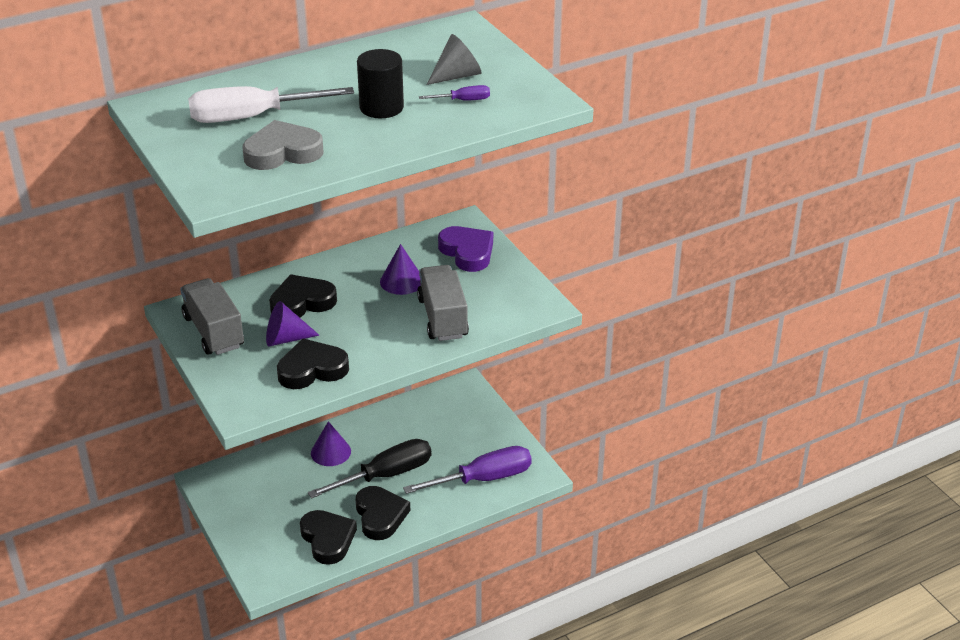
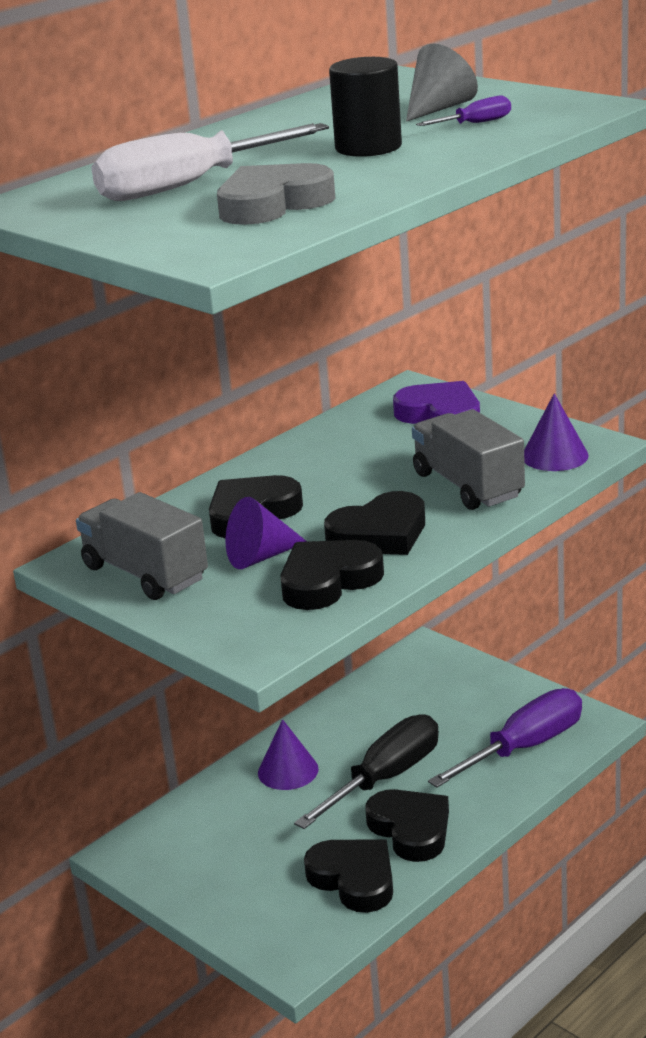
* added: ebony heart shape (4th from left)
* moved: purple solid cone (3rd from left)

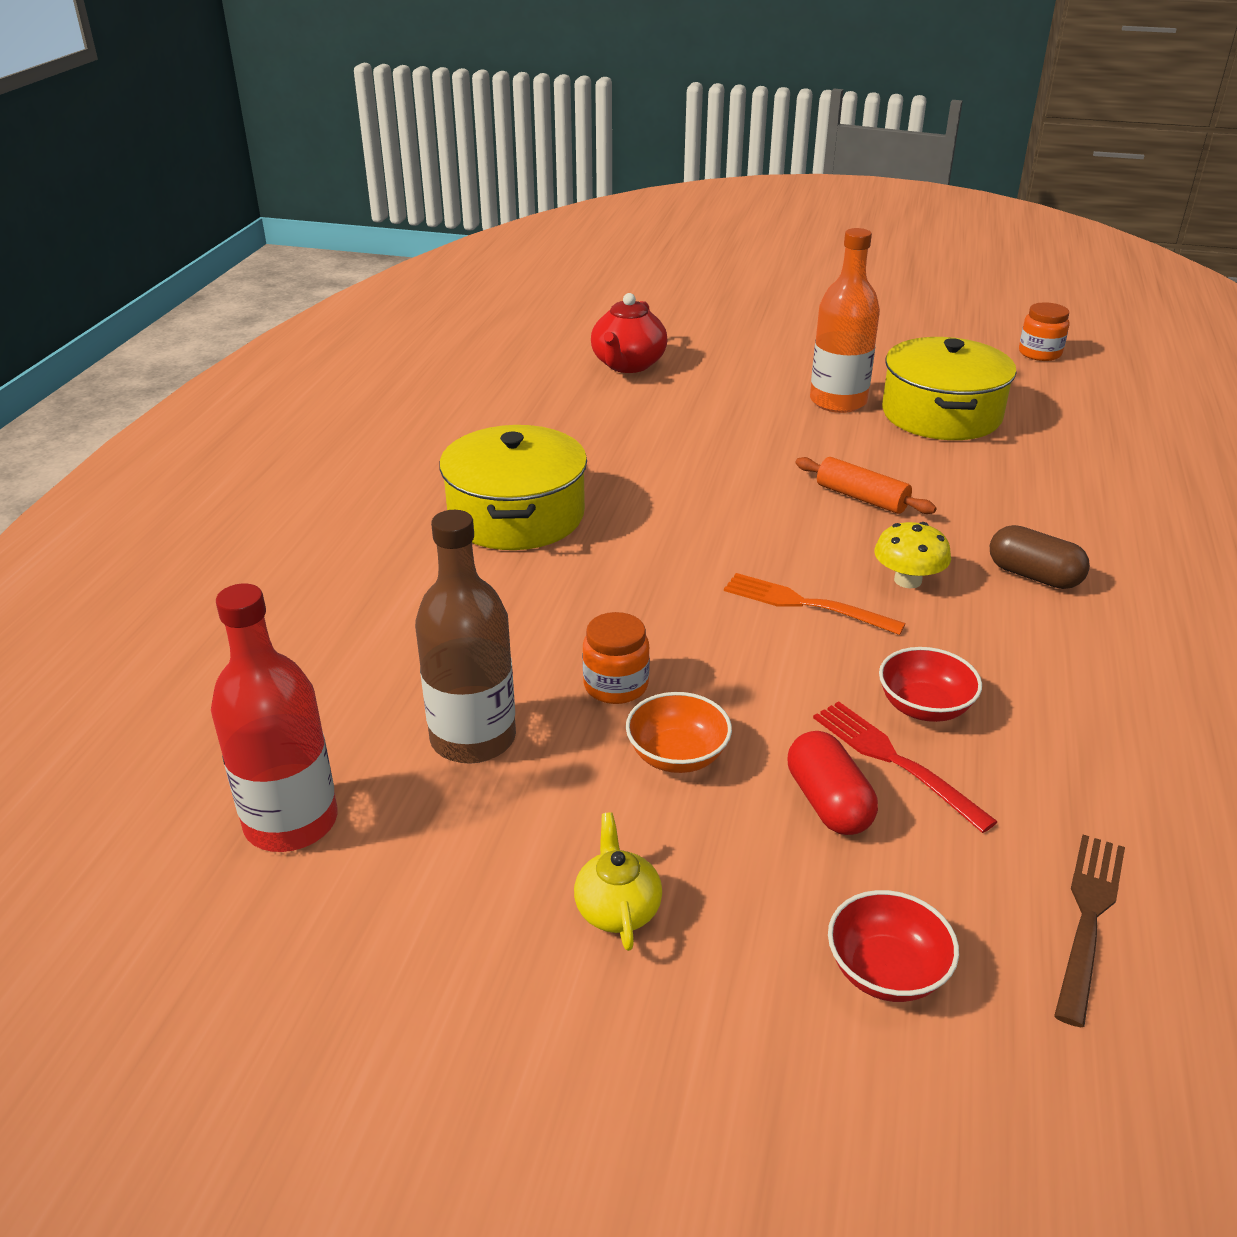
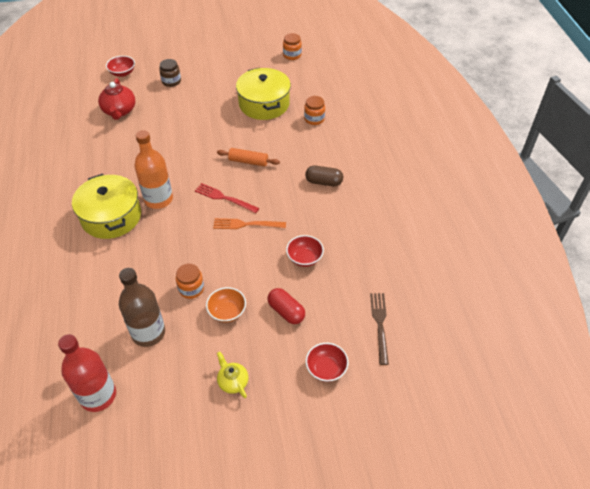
* removed: bright yellow toadstool
* added: scarlet serving bowl (1st from left)
* added: dark brown jam jar
* added: bright orange jam jar (3rd from left)
* moved: bright orange flask
* moved: scarlet fork

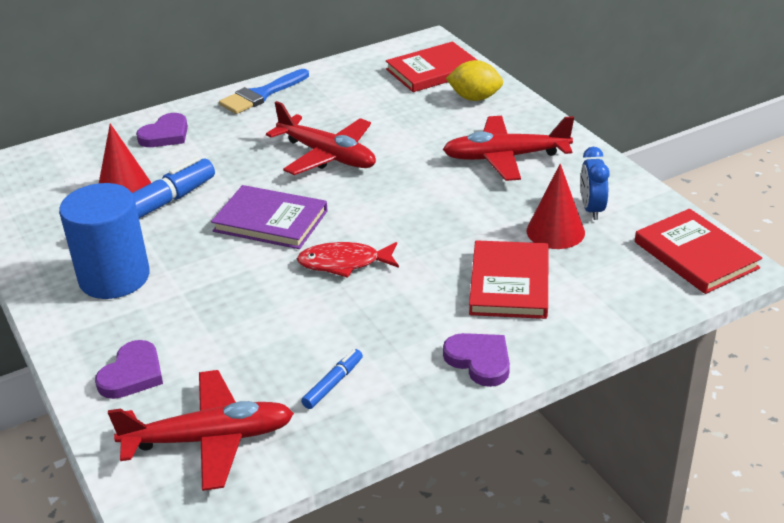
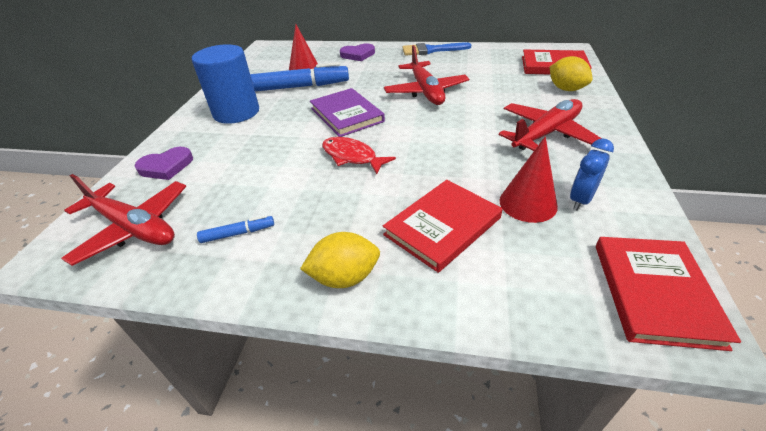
* replaced: purple heart shape (3rd from left) to bright yellow toy lemon (1st from left)
* turned: scarlet aeroplane (3rd from left) 105 degrees clockwise

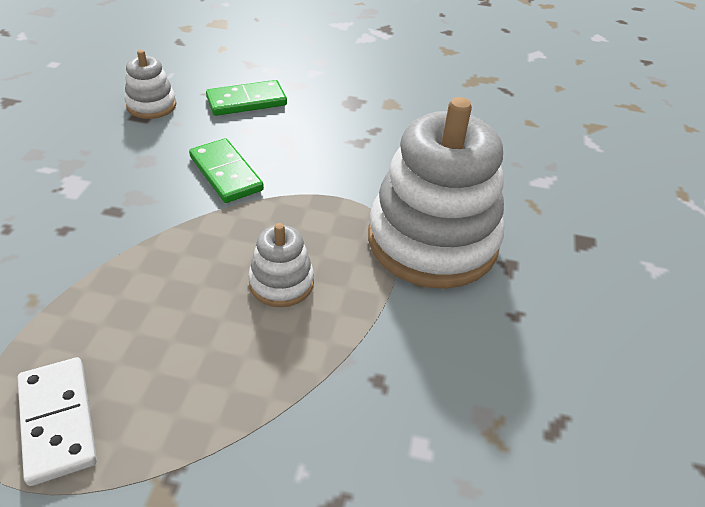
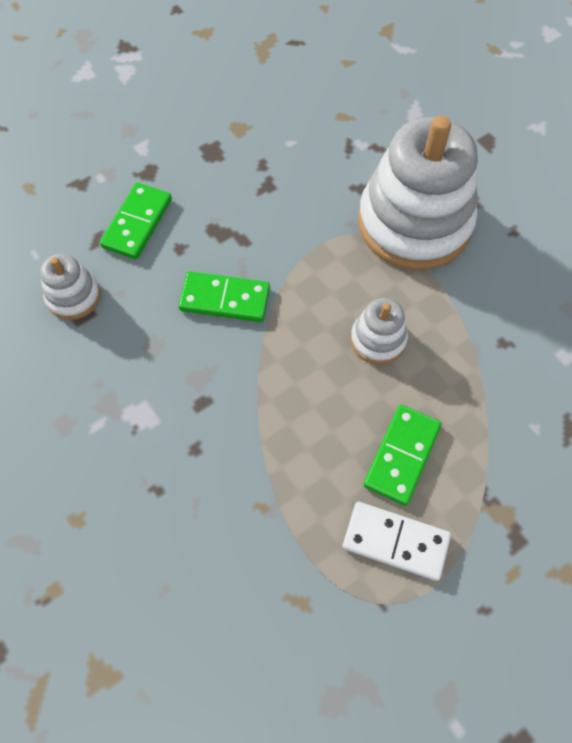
* added: green domino piece (3rd from left)

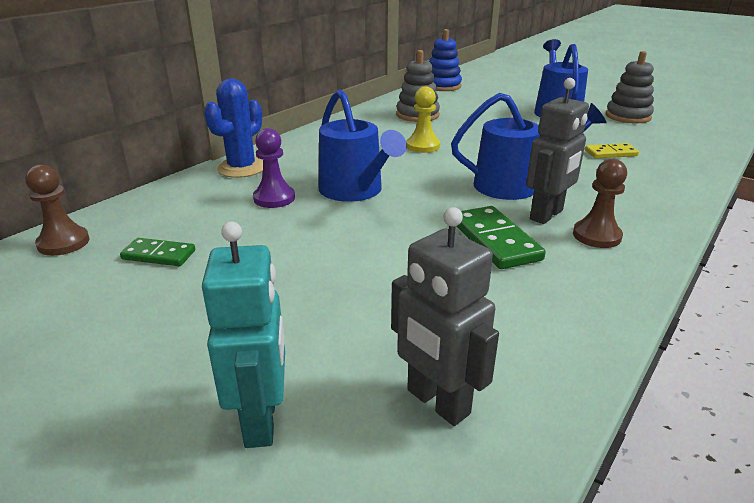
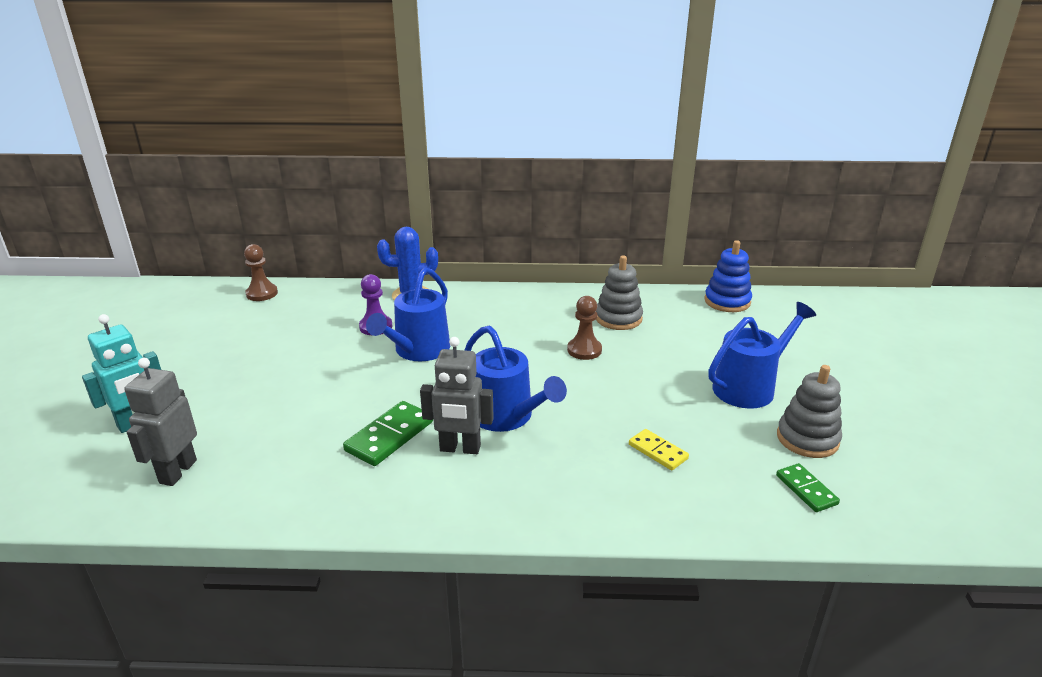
* removed: bright yellow pawn
* moved: green domino piece (1st from left in the first image) to green domino piece (2nd from left)
* moved: dark brown pawn (2nd from left)

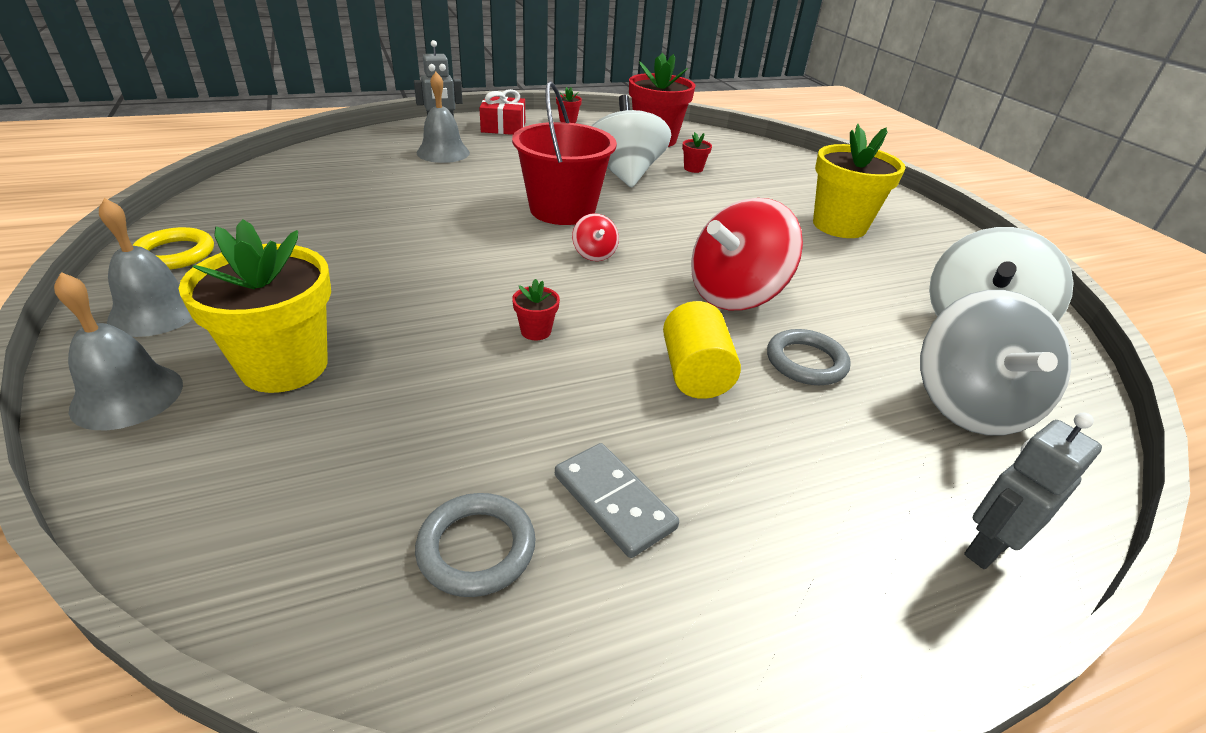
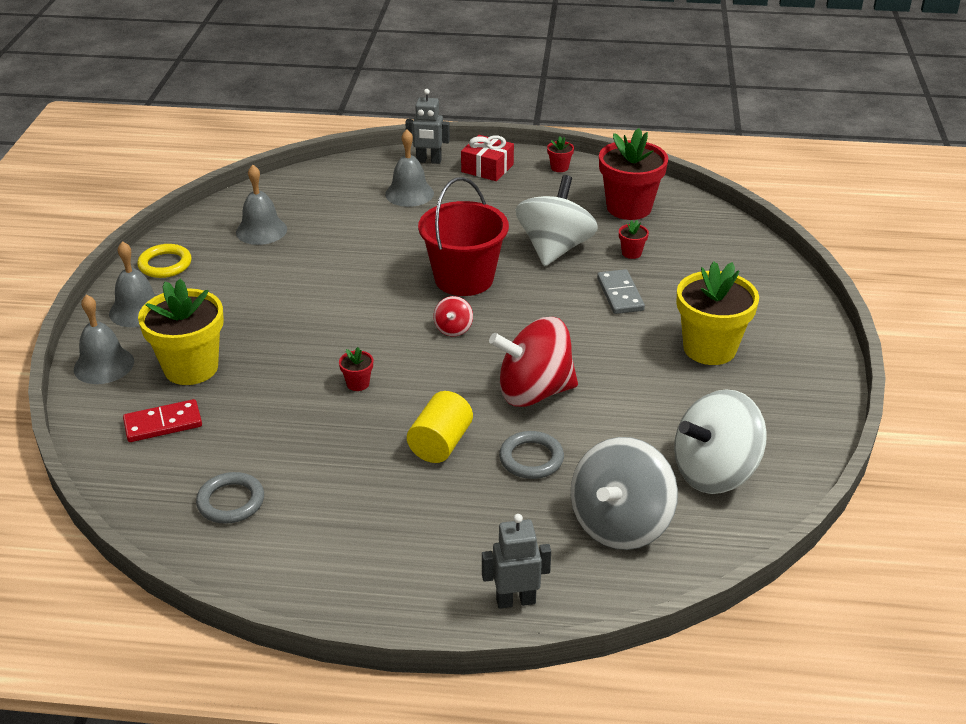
* added: scarlet domino piece
* added: gray school bell (3rd from left)
* moved: gray domino piece

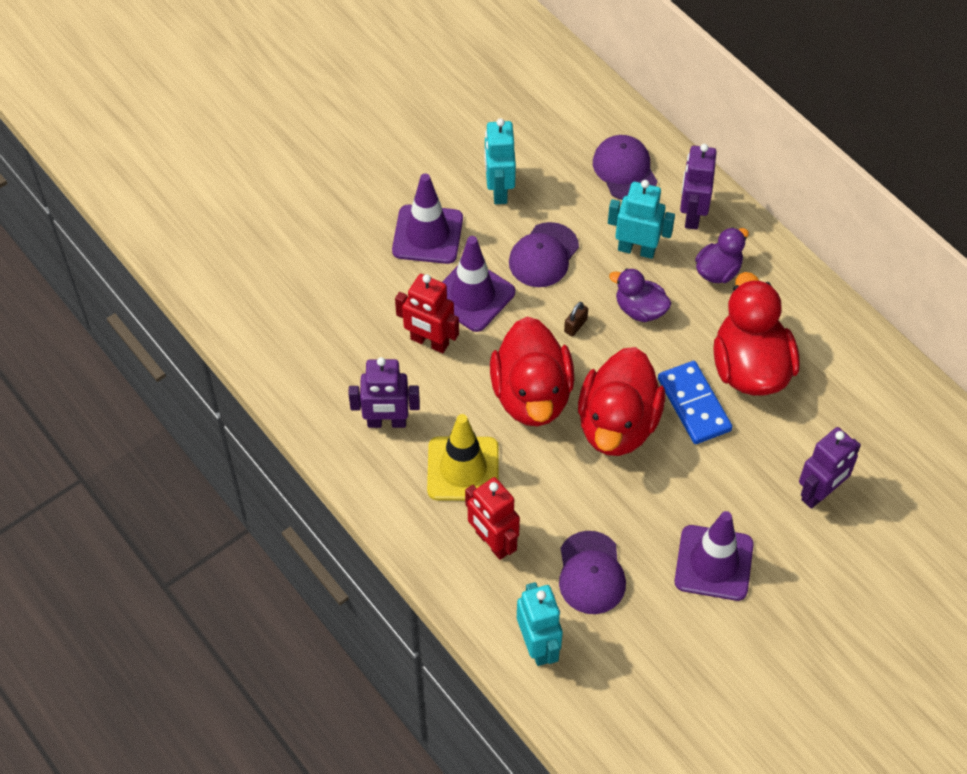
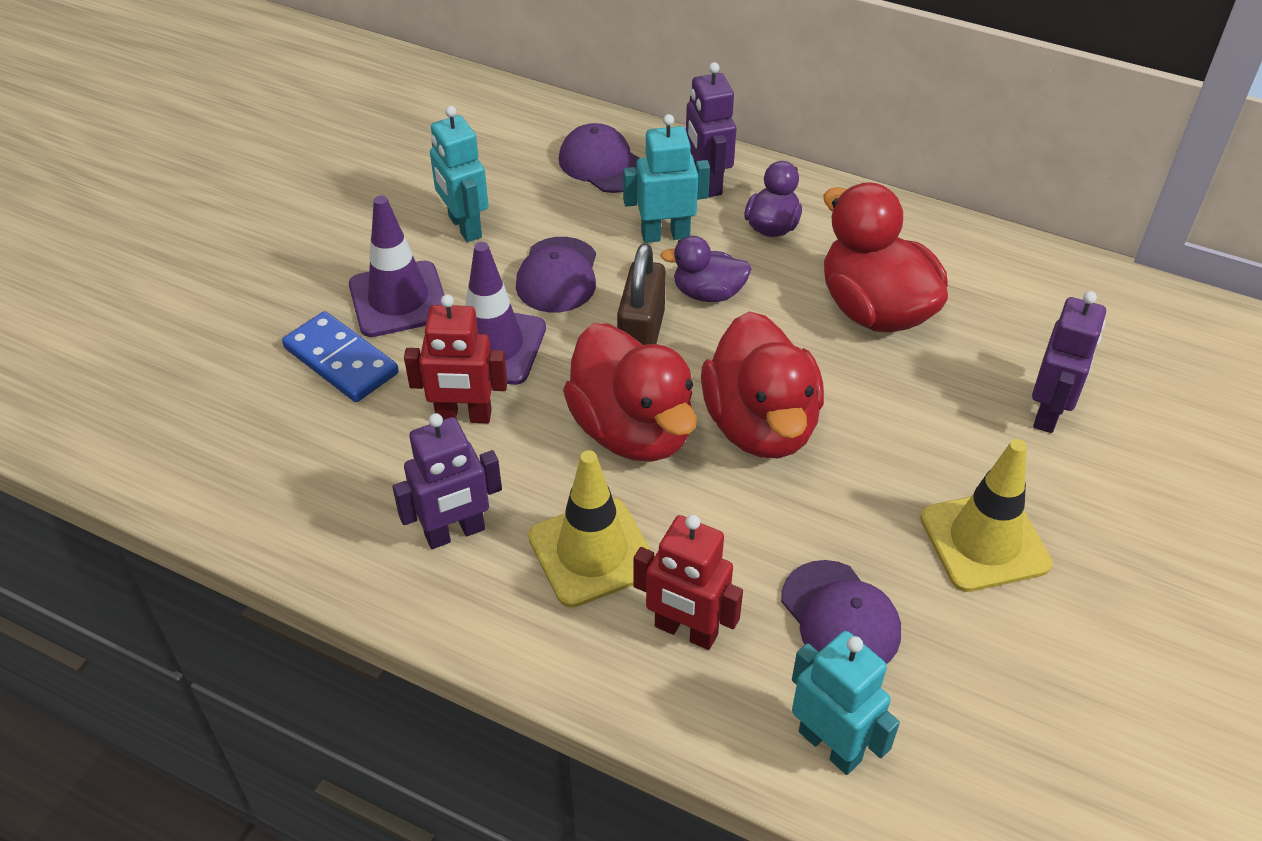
* moved: royal blue domino piece
* recoloured: purple traffic cone (3rd from left) to bright yellow traffic cone (2nd from left)
* resized: dark brown small lock x2.21

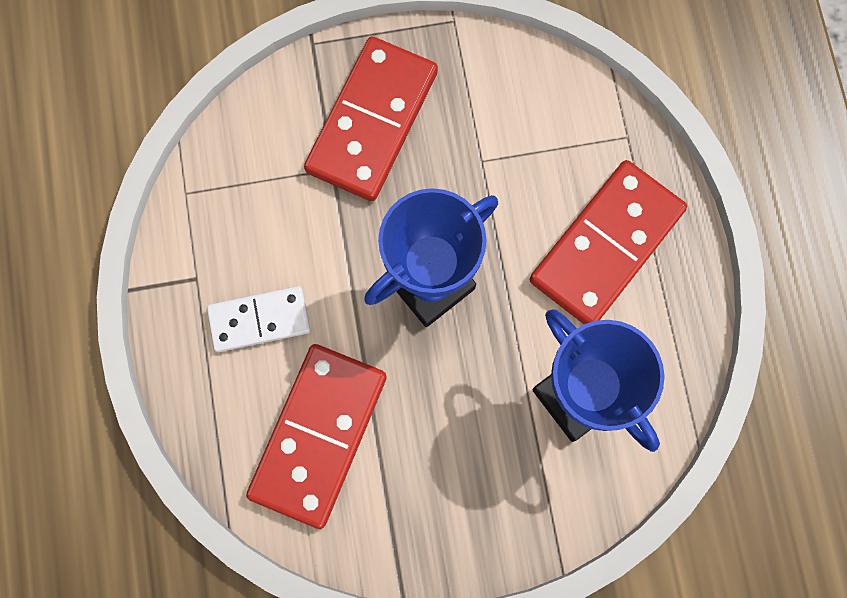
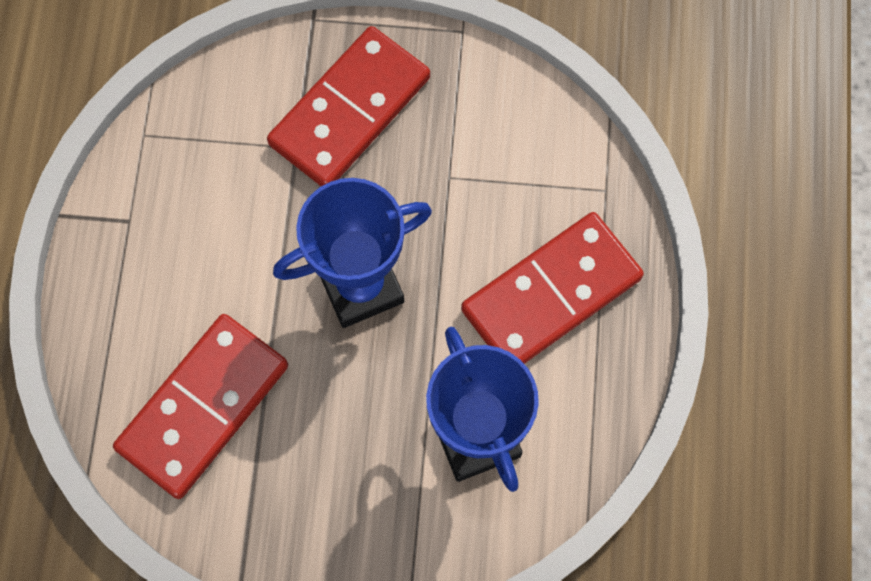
* removed: snow-white domino piece

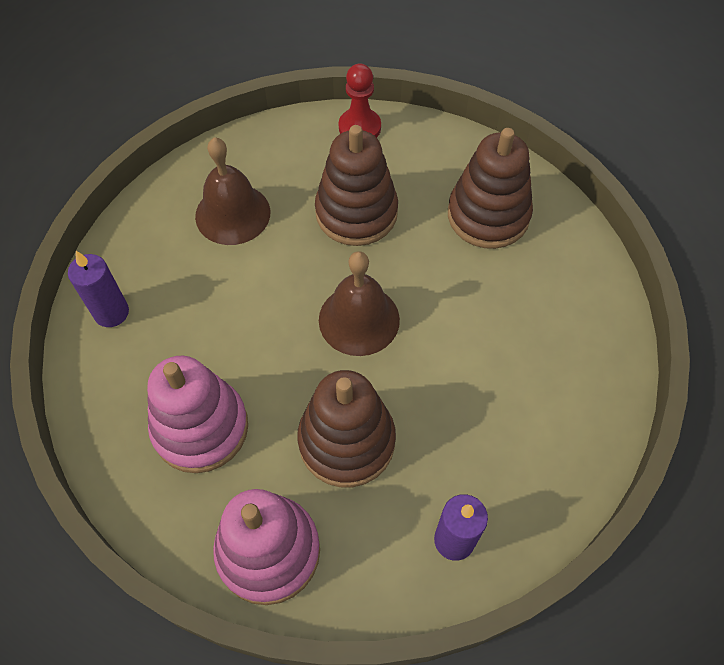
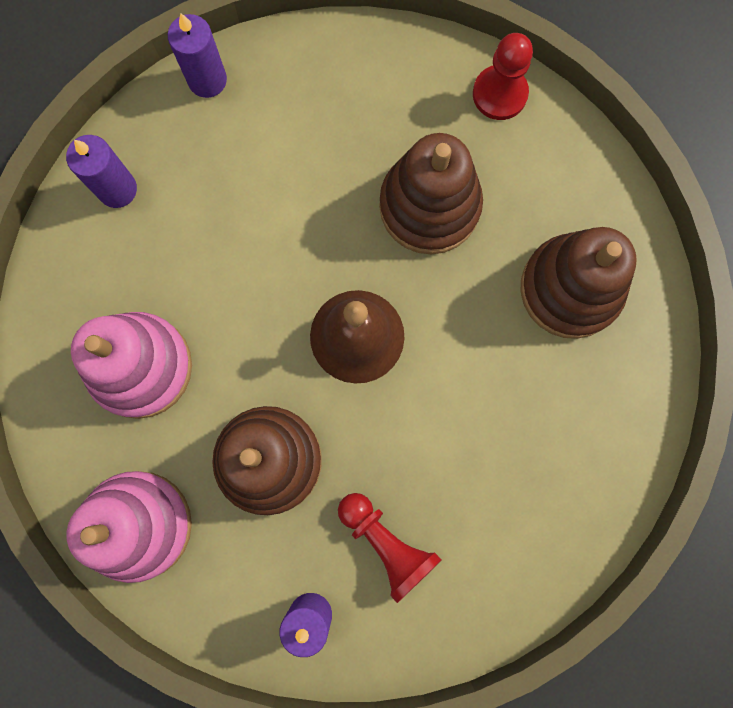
* removed: dark brown school bell (1st from left)
* added: purple candle (2nd from left)
* added: scarlet pawn (1st from left)

